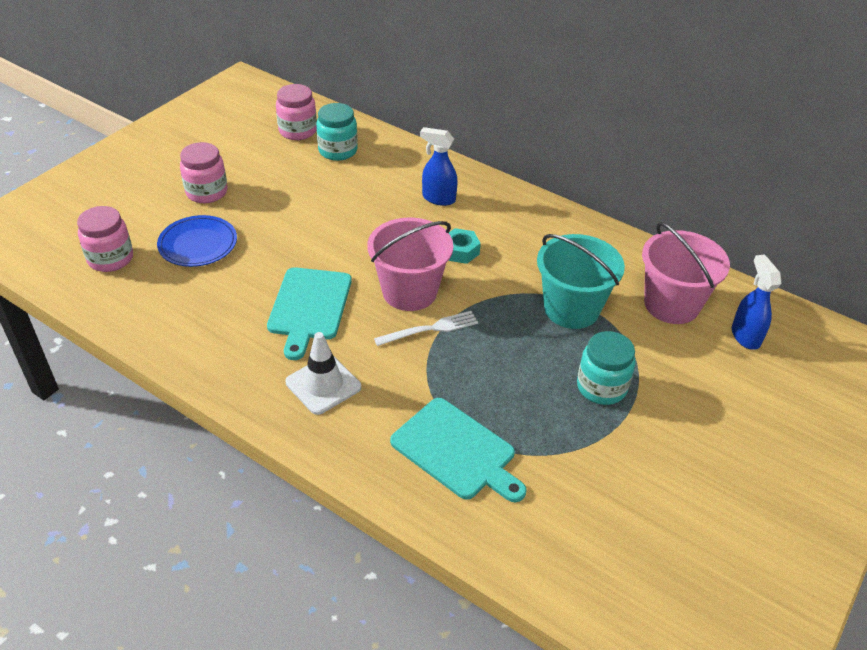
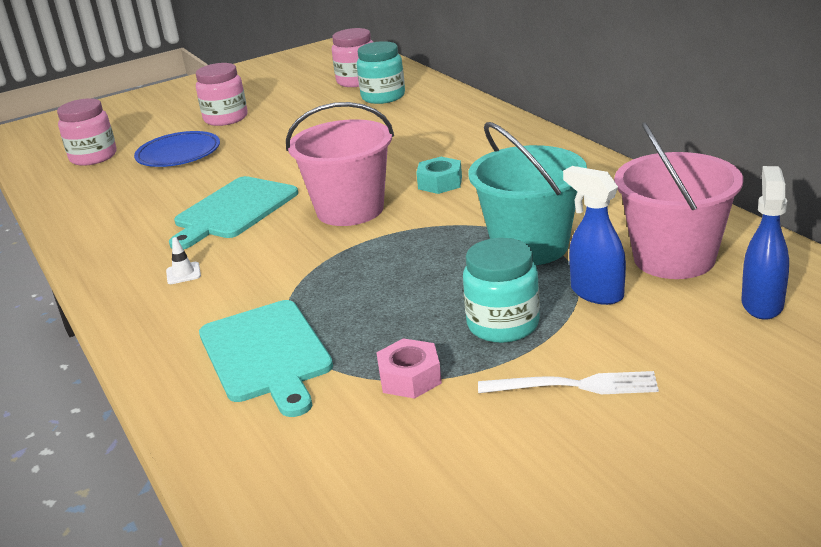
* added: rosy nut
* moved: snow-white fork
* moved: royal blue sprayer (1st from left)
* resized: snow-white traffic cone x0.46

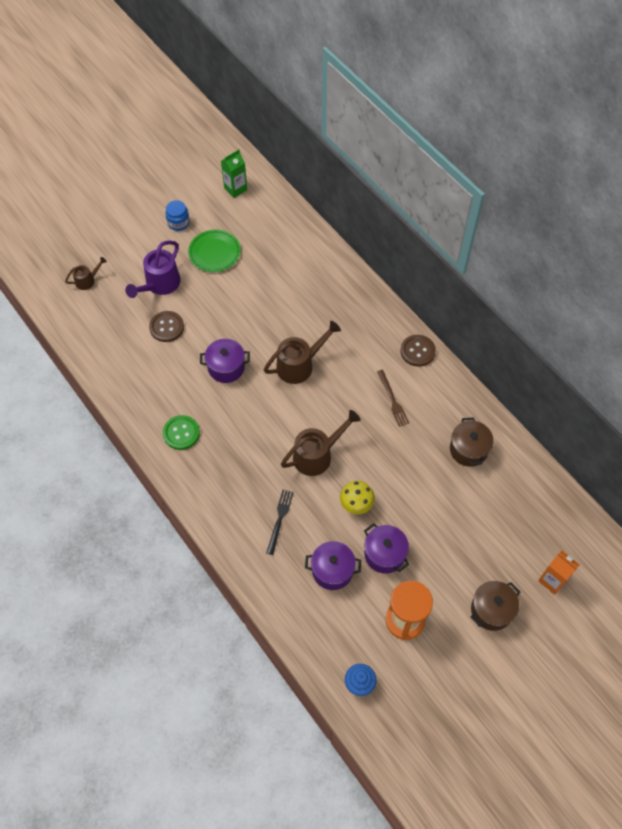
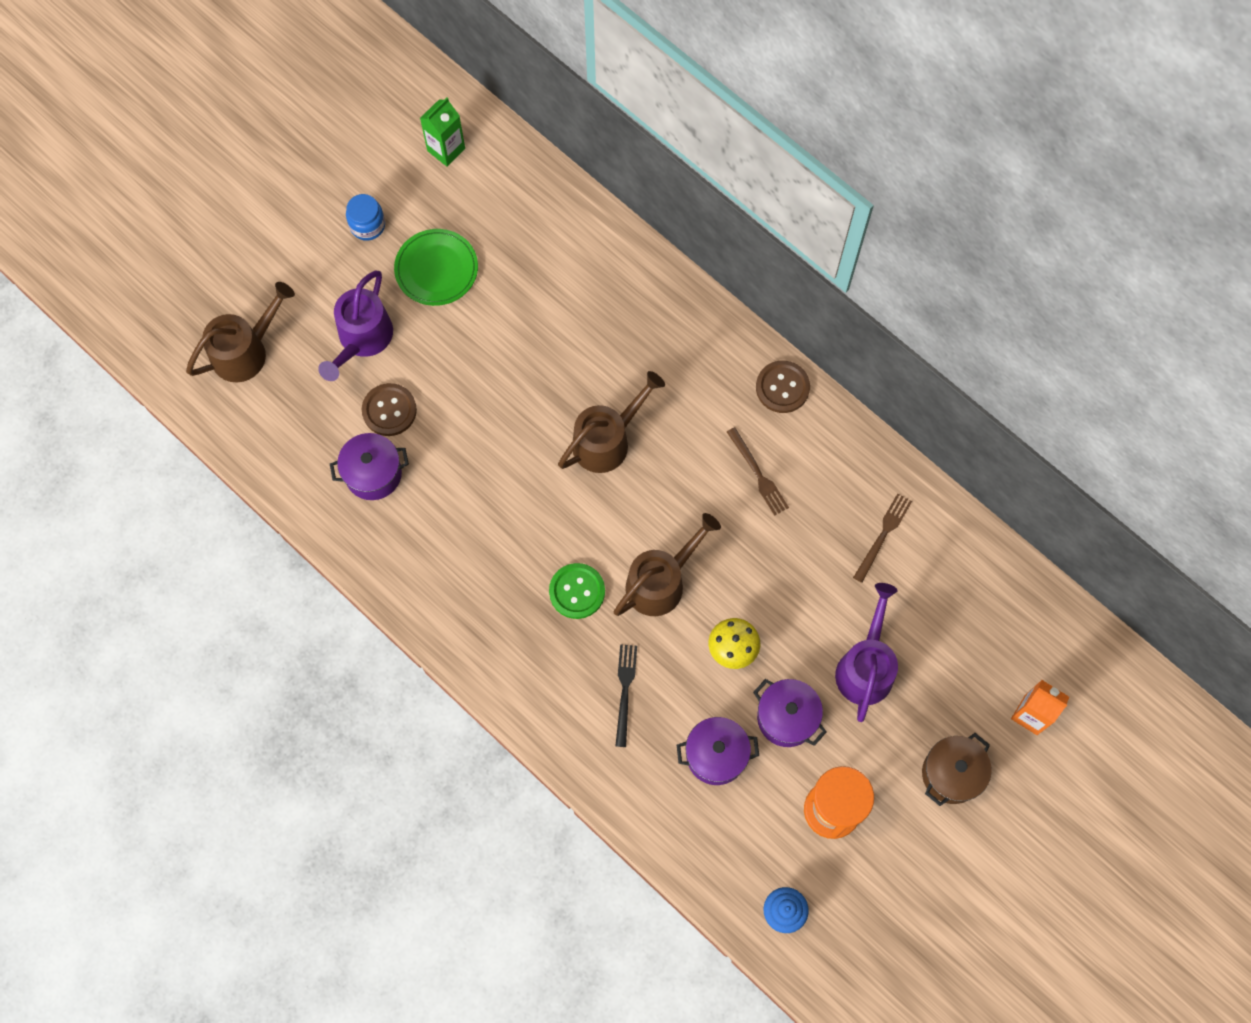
* added: purple watering pot (2nd from left)
* moved: green button
* moved: purple pot (1st from left)
* replaced: dark brown pot (1st from left) to dark brown fork (2nd from left)
* resized: dark brown watering pot (1st from left) x1.81

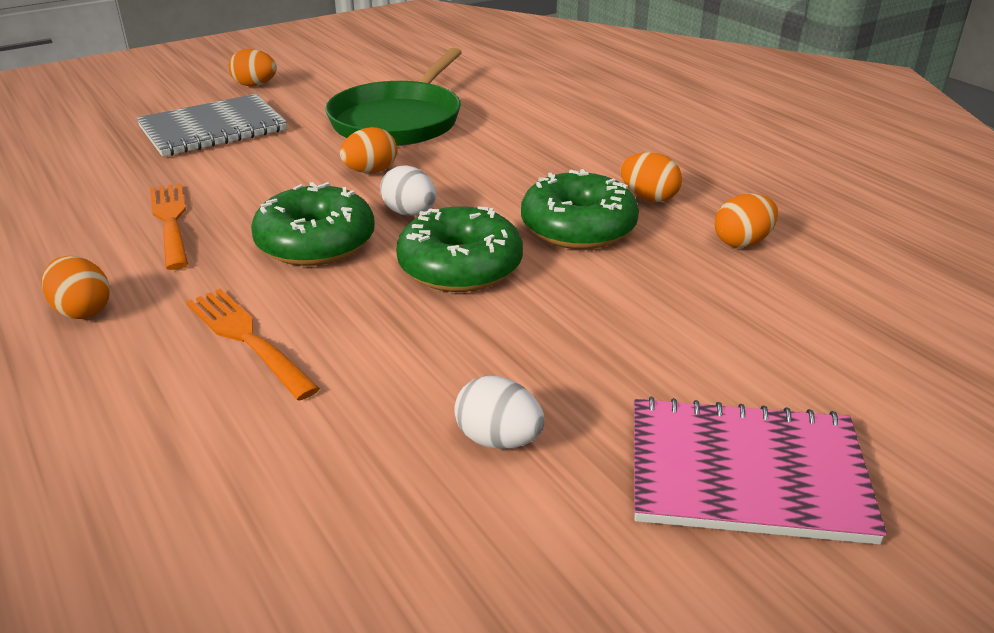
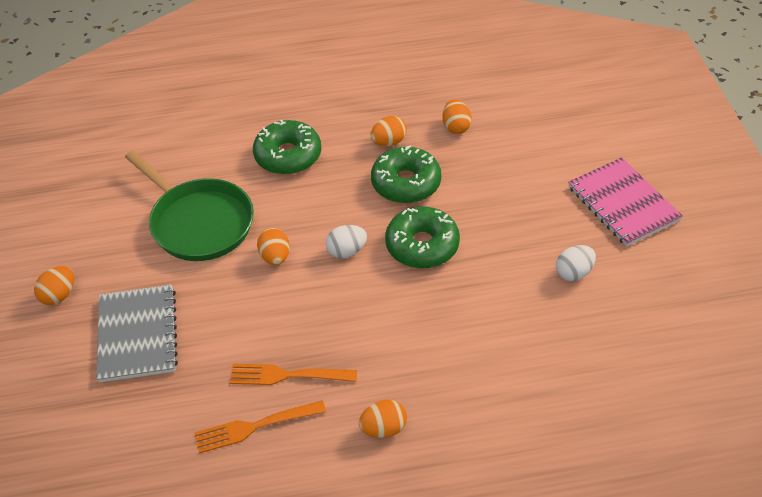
* moved: bright orange fork (2nd from left in the first image) to bright orange fork (1st from left)
* moved: green glazed donut (1st from left)
* turned: rosy notebook 60 degrees counterclockwise

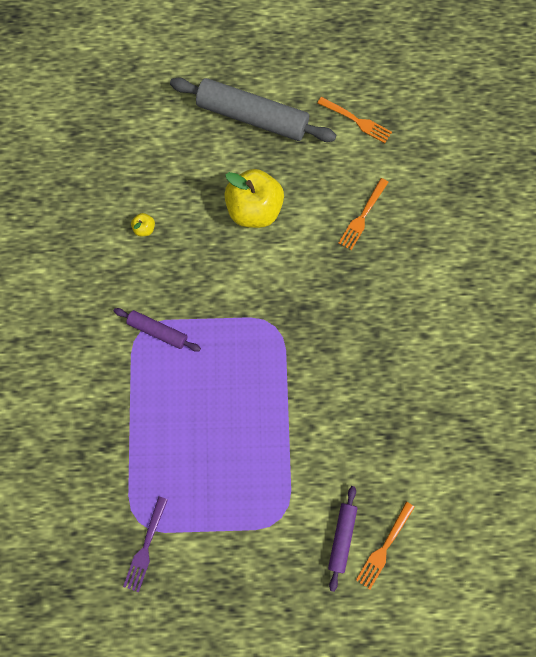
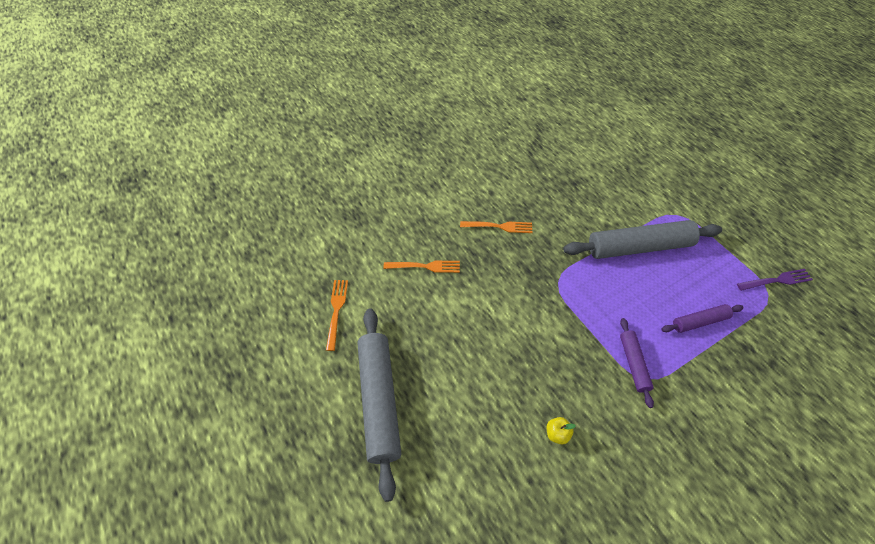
* removed: bright yellow toy apple (2nd from left)
* added: gray pastry roller (2nd from left)
* moved: purple pastry roller (2nd from left)
* moved: bright orange fork (3rd from left)

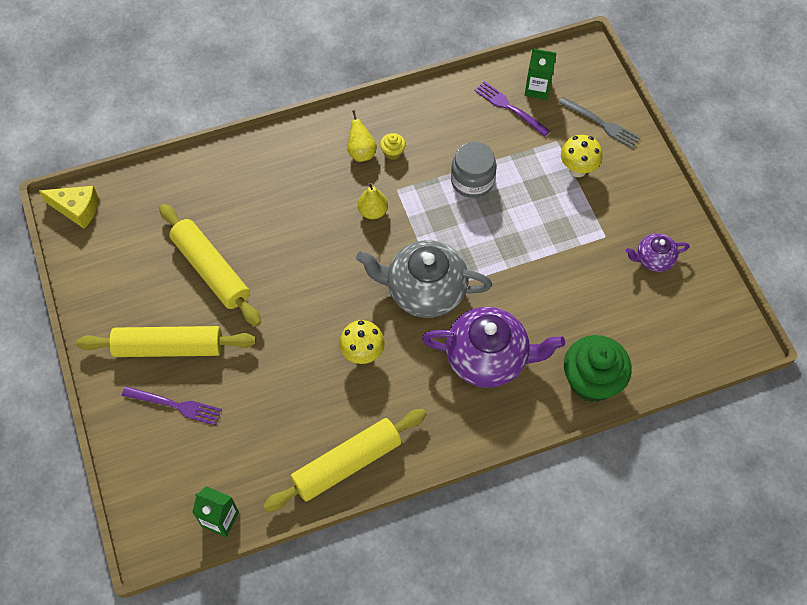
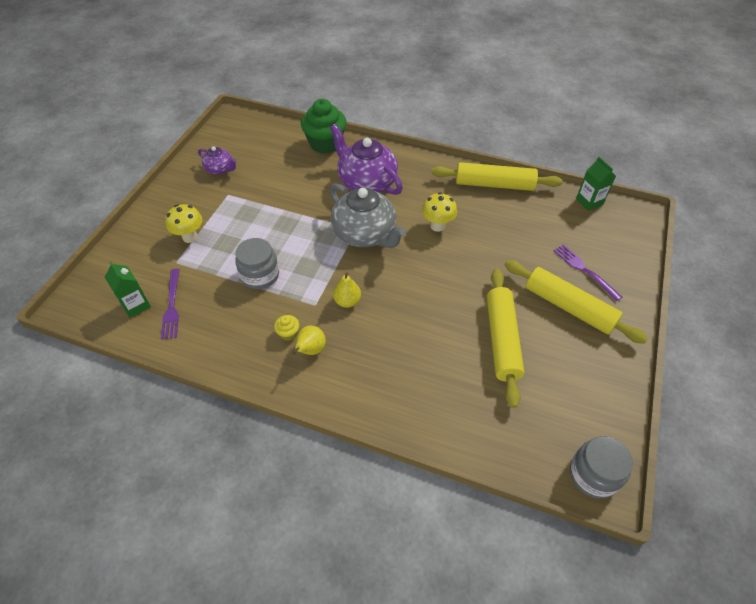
* removed: gray fork
* replaced: bright yellow piece of cheese to gray jam jar (2nd from left)

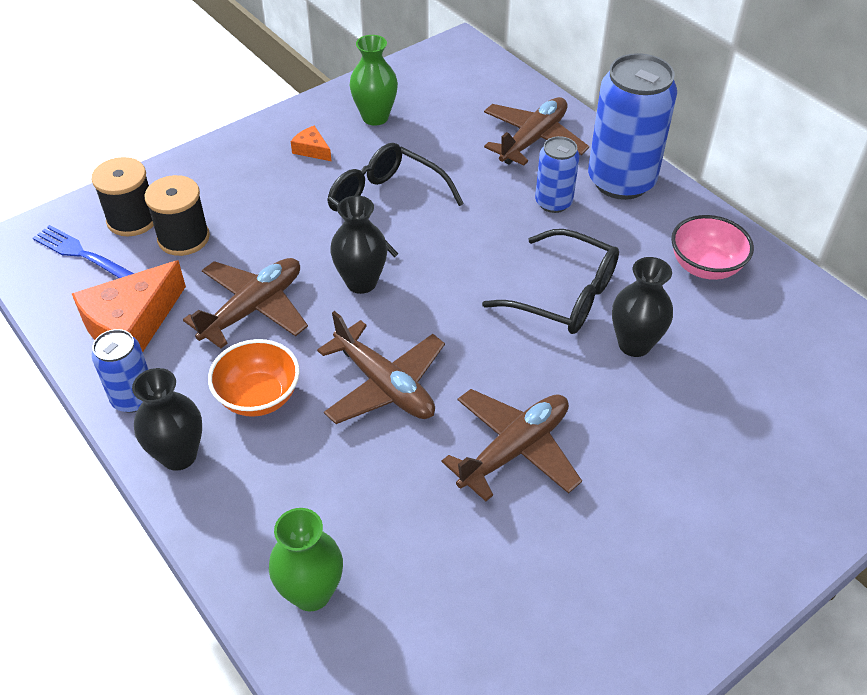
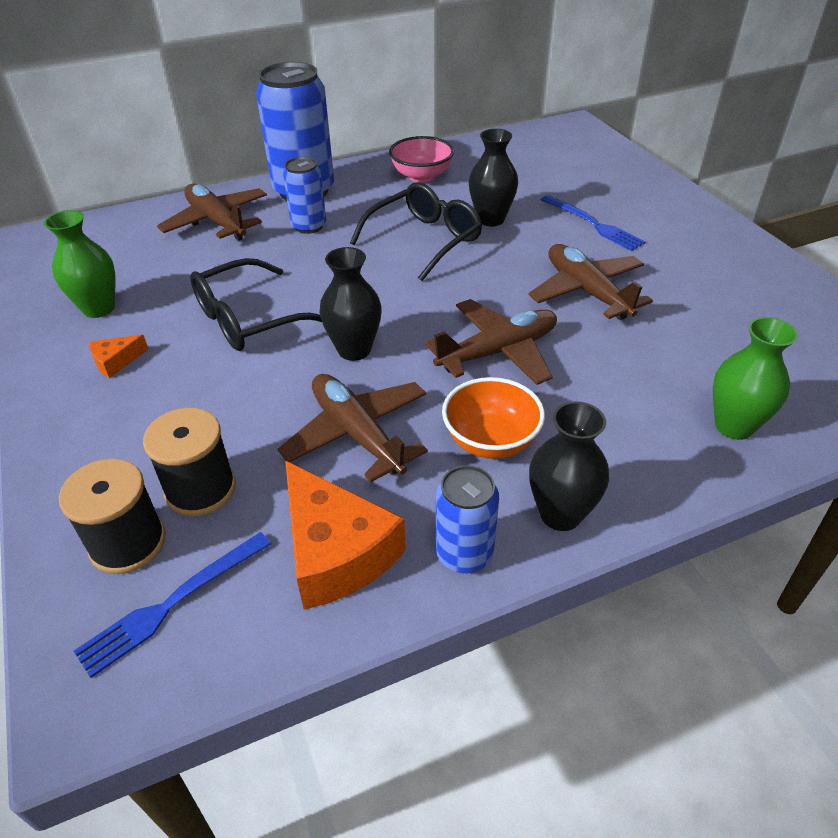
* added: royal blue fork (2nd from left)

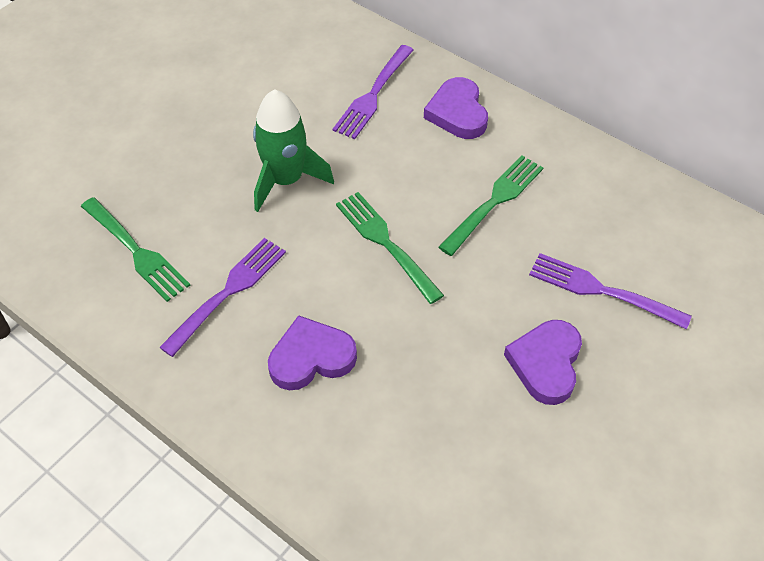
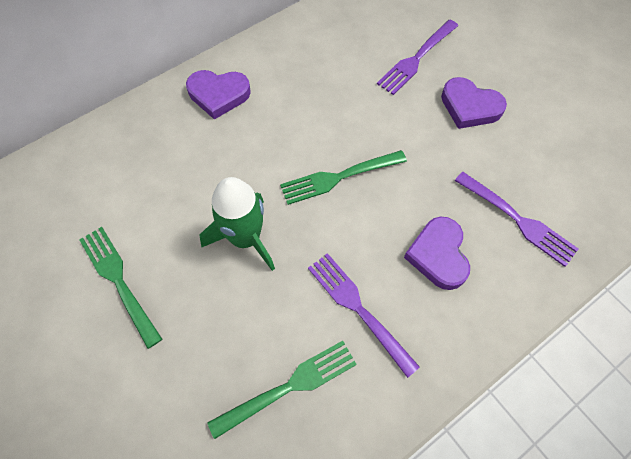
* moved: purple fork (2nd from left in the first image) to purple fork (3rd from left)
* moved: green fork (3rd from left in the first image) to green fork (1st from left)

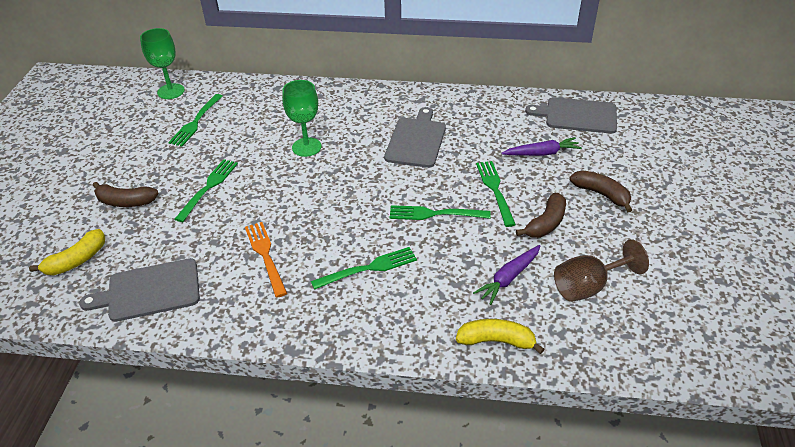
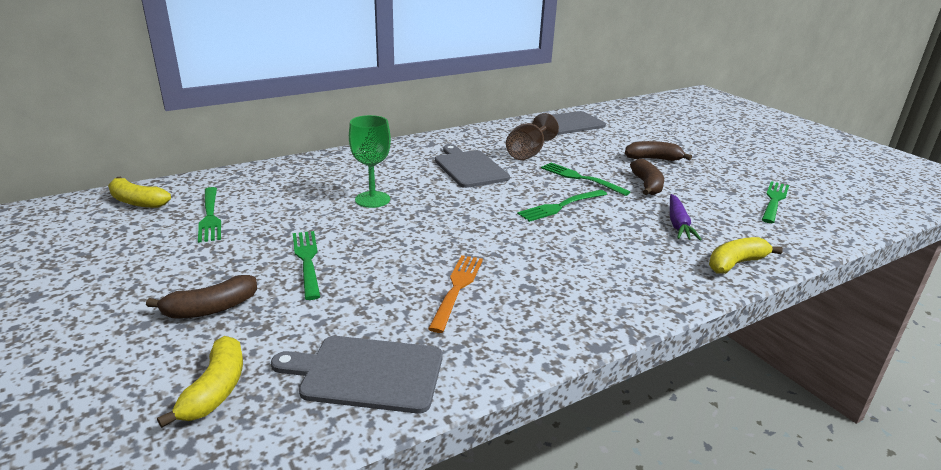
* removed: purple root vegetable (2nd from left)
* moved: green fork (3rd from left in the first image) to green fork (5th from left)
* moved: dark brown chalice
* replaced: green chalice (1st from left) to bright yellow toy banana (1st from left)
* turned: gray chopping board (1st from left) 60 degrees clockwise
* turned: bright orange fork 75 degrees clockwise

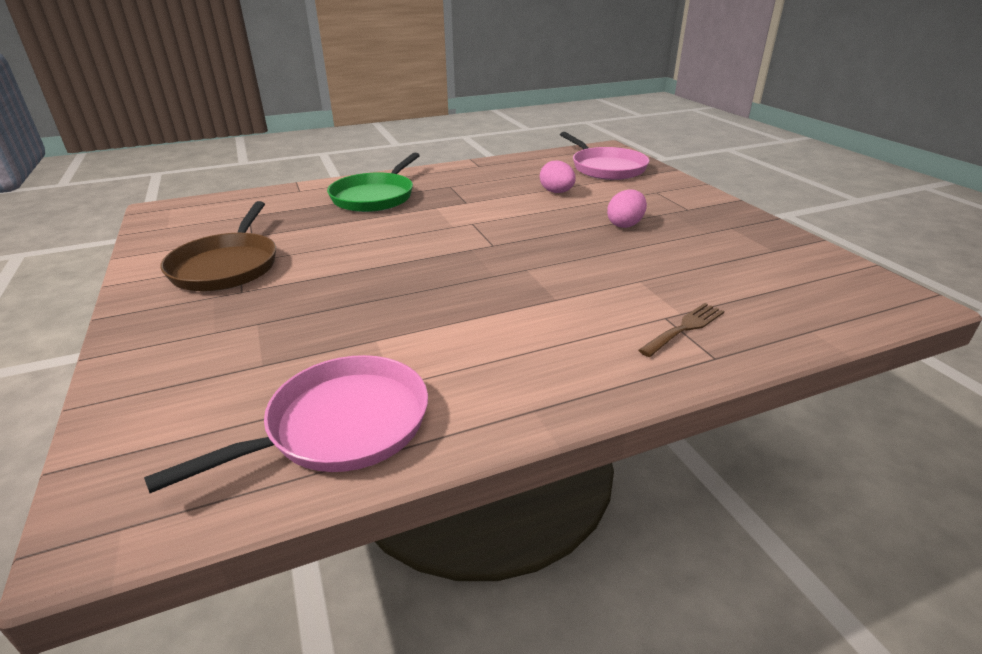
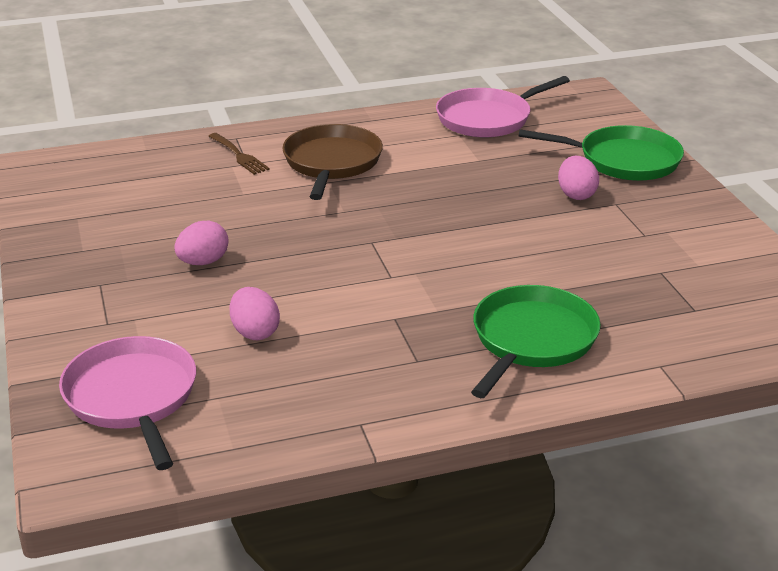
* added: green frying pan (2nd from left)
* added: rosy egg shape (3rd from left)
* moved: dark brown frying pan
* turned: dark brown fork 90 degrees counterclockwise

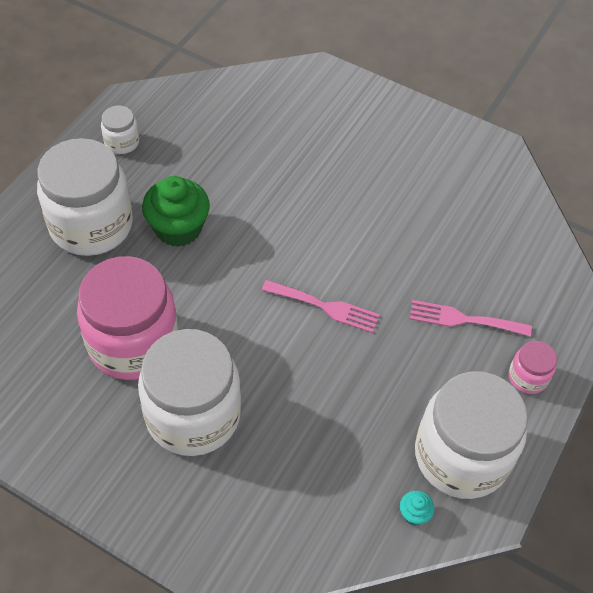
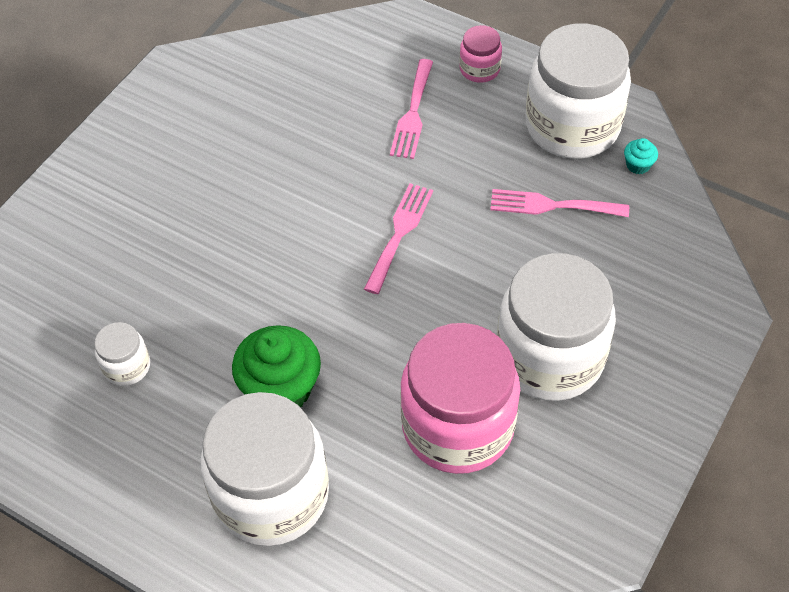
* added: rosy fork (3rd from left)
* moved: snow-white jam jar (2nd from left in the first image) to snow-white jam jar (1st from left)

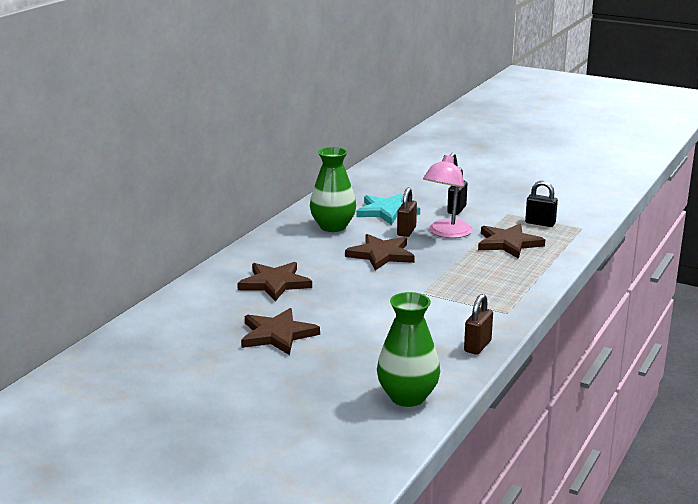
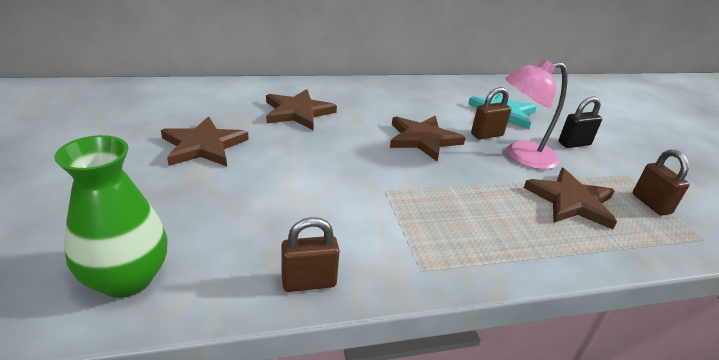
* removed: green flower vase (1st from left)
* recoloured: ebony small lock (2nd from left) to dark brown small lock (3rd from left)

